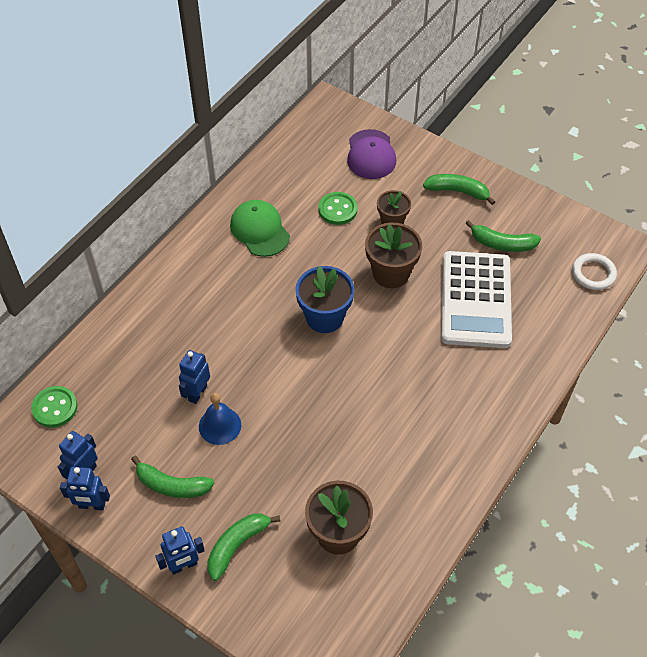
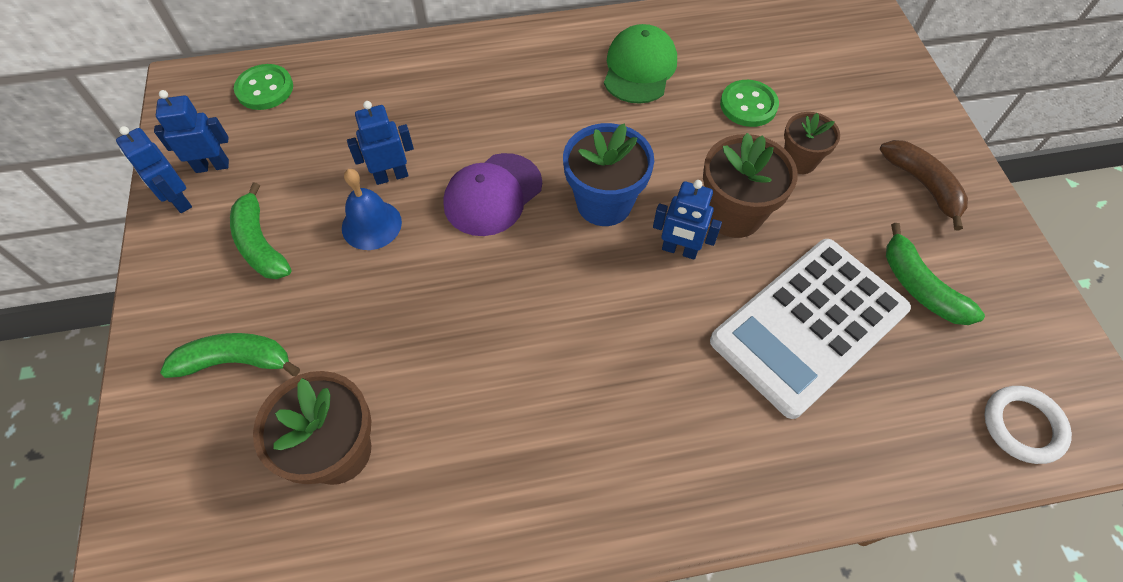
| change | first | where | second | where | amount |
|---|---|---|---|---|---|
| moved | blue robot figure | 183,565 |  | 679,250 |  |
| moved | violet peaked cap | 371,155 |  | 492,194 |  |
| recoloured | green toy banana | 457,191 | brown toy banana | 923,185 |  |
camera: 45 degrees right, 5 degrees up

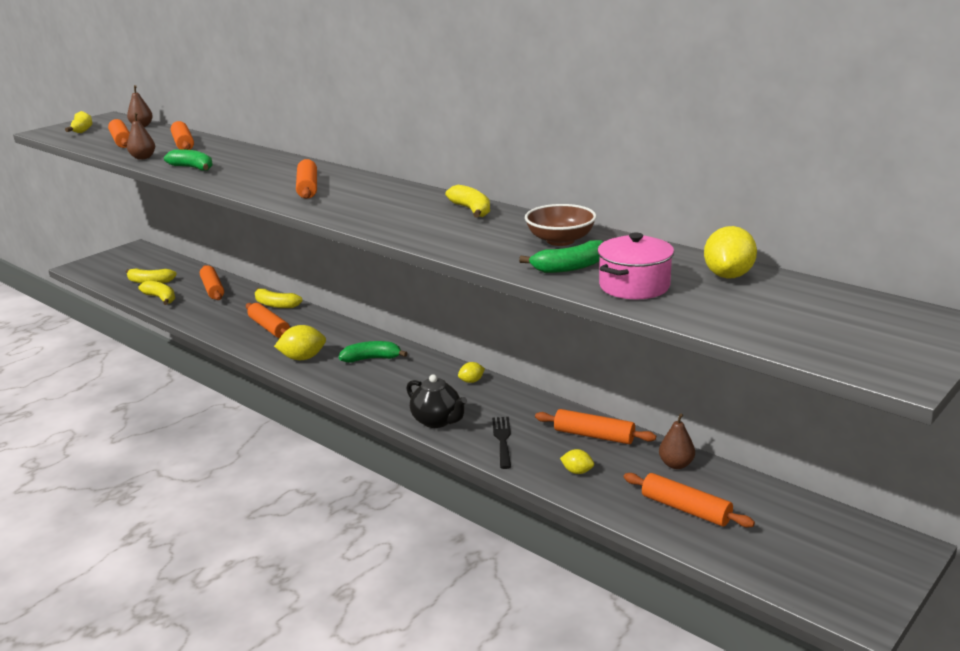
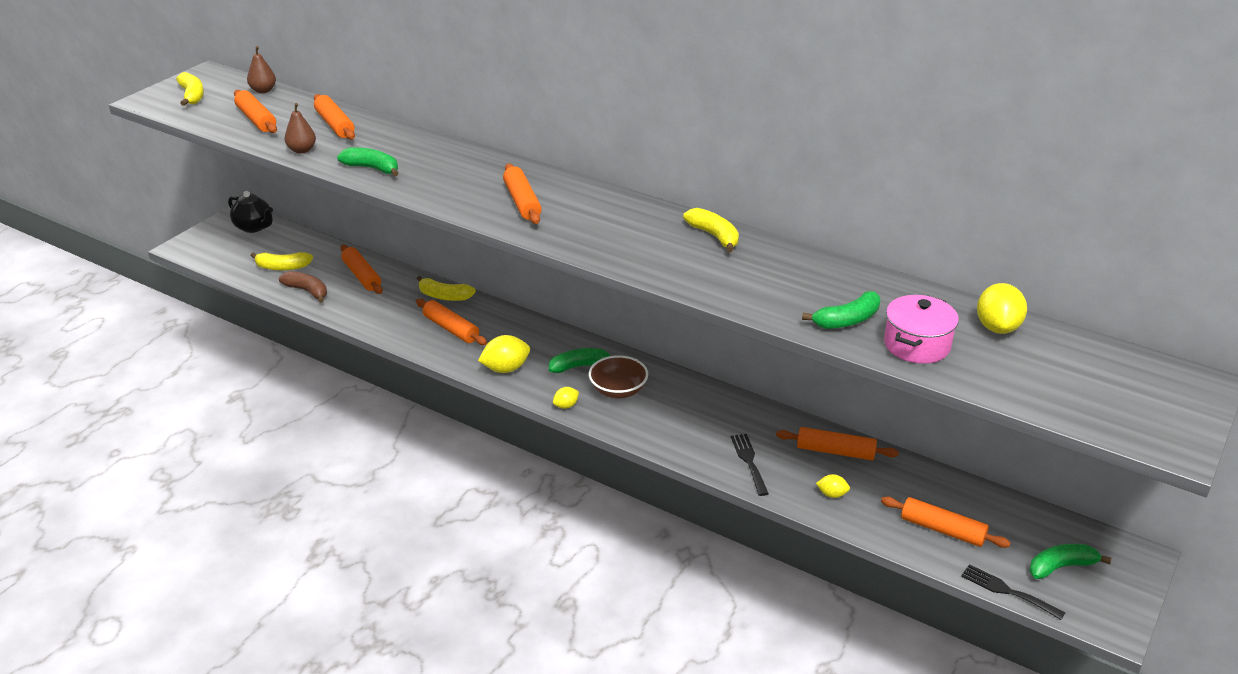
| change | first | where | second | where | amount |
|---|---|---|---|---|---|
| removed | brown pear fruit | 676,464 |  |  |  |
| added |  |  | ebony dinner fork | 1007,591 |  |
| added |  |  | green toy banana | 1061,567 |  |
| moved | ebony tea pot | 437,421 |  | 254,227 |  |
| moved | golden citrus fruit | 471,381 |  | 566,406 |  |
| moved | brown deep dish | 560,240 |  | 618,390 |  |
| recoloured | golden toy banana | 161,298 | brown toy banana | 307,291 |  |
camera: 10 degrees left, 10 degrees up

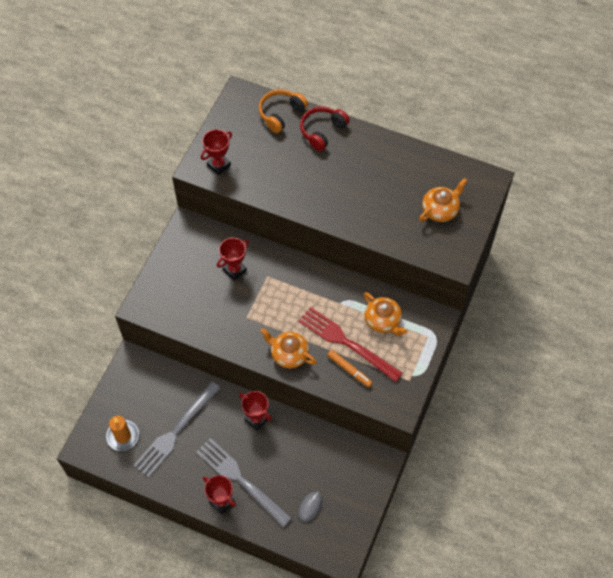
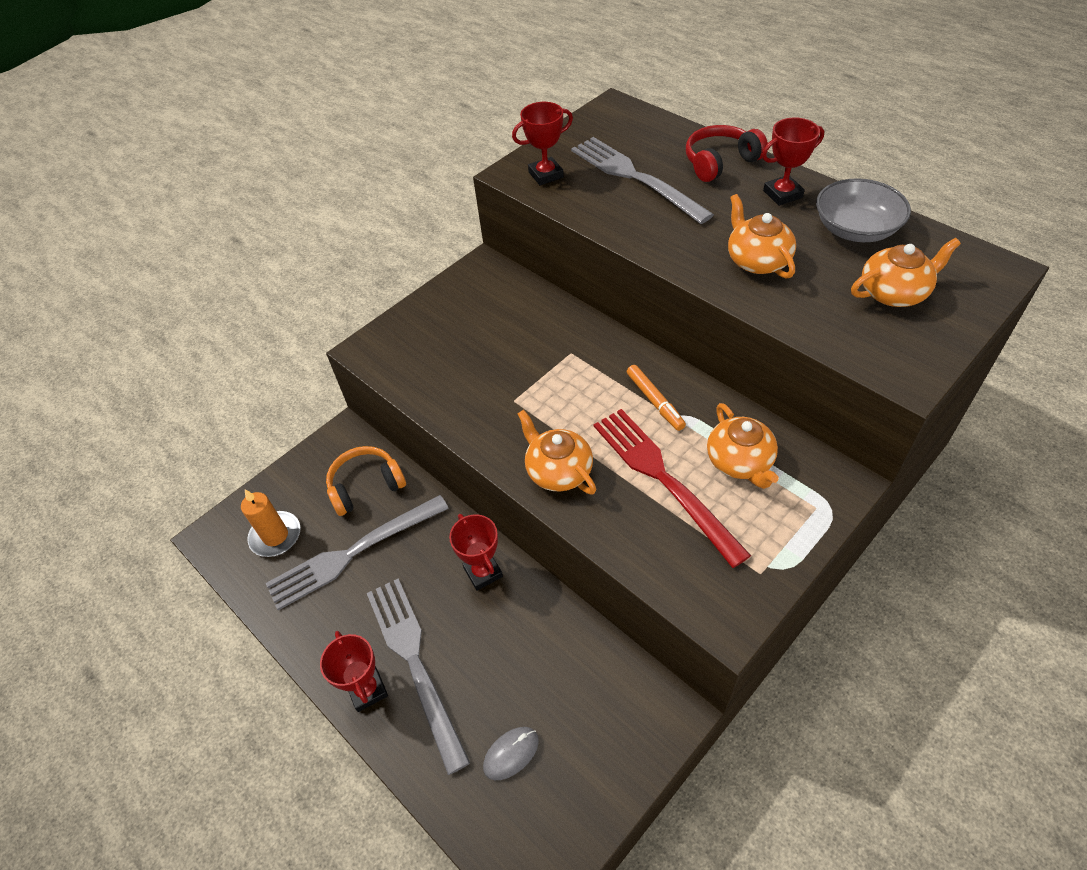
| change | first | where | second | where | amount |
|---|---|---|---|---|---|
| added |  |  | gray dinner fork | 633,177 |  |
| added |  |  | orange-coloured tea pot | 757,260 |  |
| added |  |  | gray deep dish | 855,229 |  |
| moved | crimson award cup | 234,270 |  | 782,194 |  |
| moved | orange-coloured over-ear headphones | 281,114 |  | 366,486 |  |
| moved | orange-coloured marker | 349,370 |  | 655,401 |  |
camera: 25 degrees right, 10 degrees down

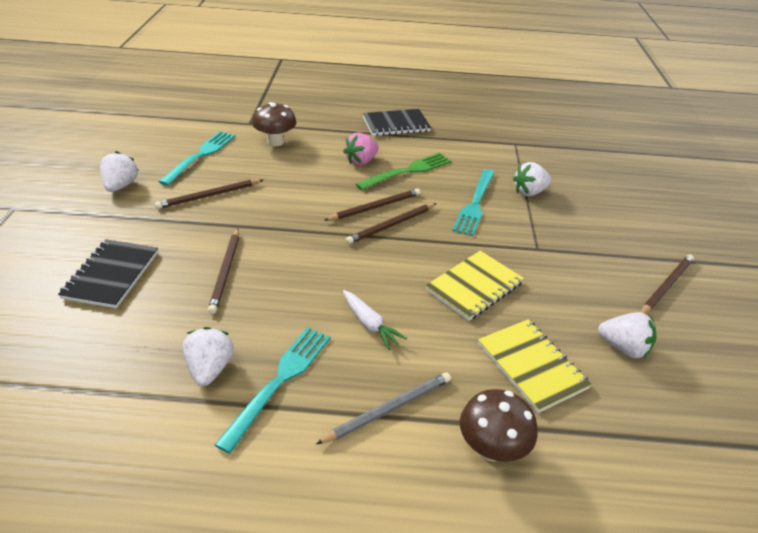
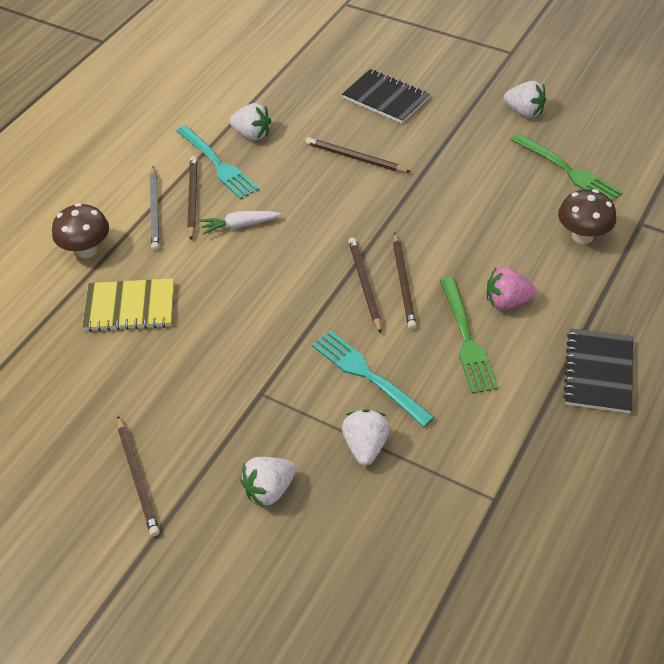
| change | first | where | second | where | amount |
|---|---|---|---|---|---|
| removed | golden notepad | 474,287 |  |  |  |
| moved | brown pencil | 209,196 |  | 192,198 |  |
| moved | pure white toy strawberry | 623,348 |  | 269,490 |  |
| recoloured | aqua dinner fork | 200,156 | green dinner fork | 568,170 |  |
| turned | rose-pink toy strawberry | 361,161 |  | 507,301 | 75 degrees counterclockwise |
camera: 120 degrees right, 10 degrees up

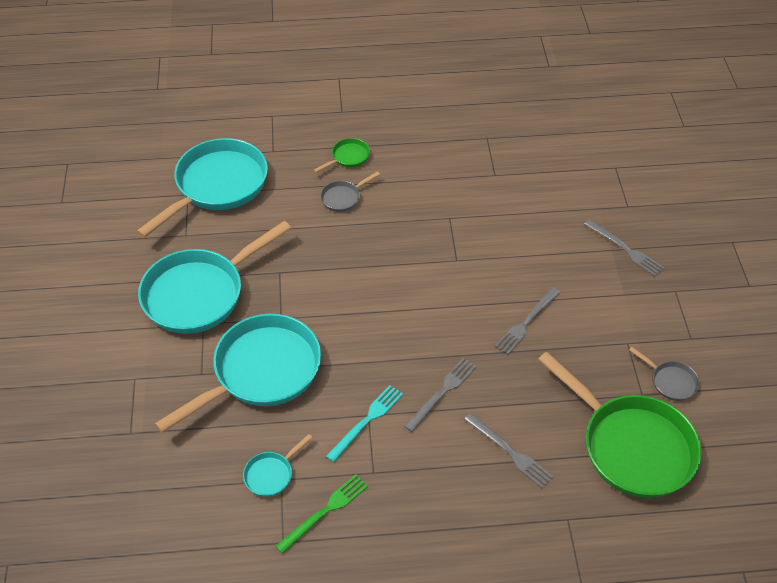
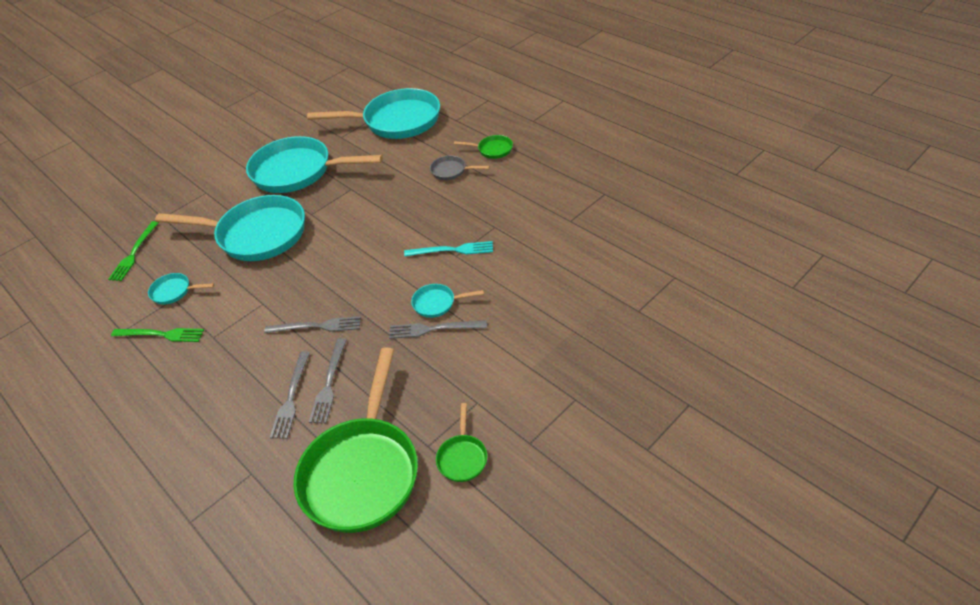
| change | first | where | second | where | amount |
|---|---|---|---|---|---|
| added |  |  | green dinner fork | 134,253 |  |
| added |  |  | aqua skillet | 437,303 |  |
| moved | aqua dinner fork | 367,421 |  | 452,250 |  |
| moved | gray dinner fork | 625,249 |  | 329,383 |  |
| recoloured | gray skillet | 671,381 | green skillet | 462,457 |  |
camera: 55 degrees right, 5 degrees down

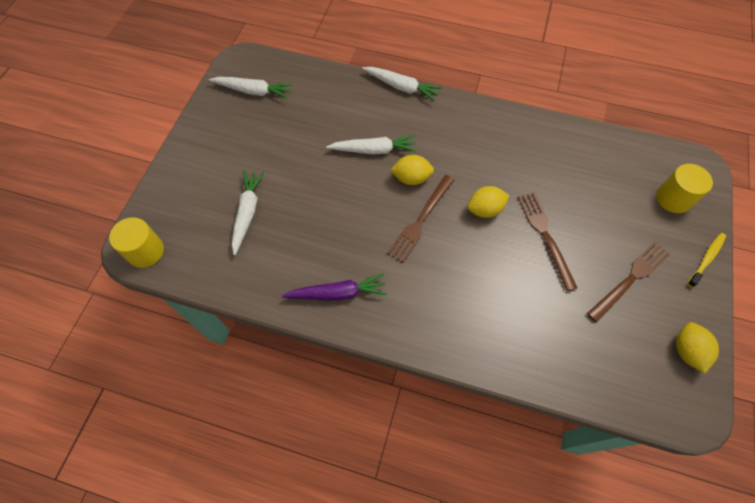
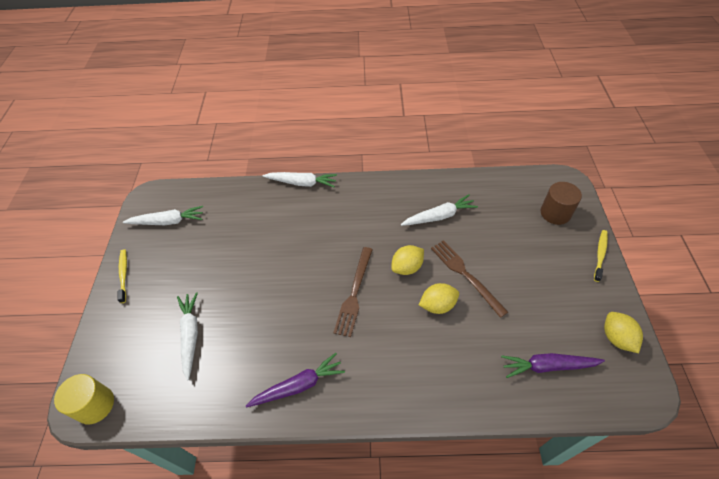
| change | first | where | second | where | amount |
|---|---|---|---|---|---|
| removed | brown dinner fork | 630,279 |  |  |  |
| added |  |  | golden tooth brush | 123,275 |  |
| added |  |  | violet toy carrot | 548,366 |  |
| moved | pure white toy carrot | 374,150 |  | 439,216 |  |
| moved | golden citrus fruit | 411,178 |  | 437,305 |  |
| recoloured | golden cylinder | 673,198 | brown cylinder | 555,213 |  |
camera: 15 degrees left, 10 degrees down

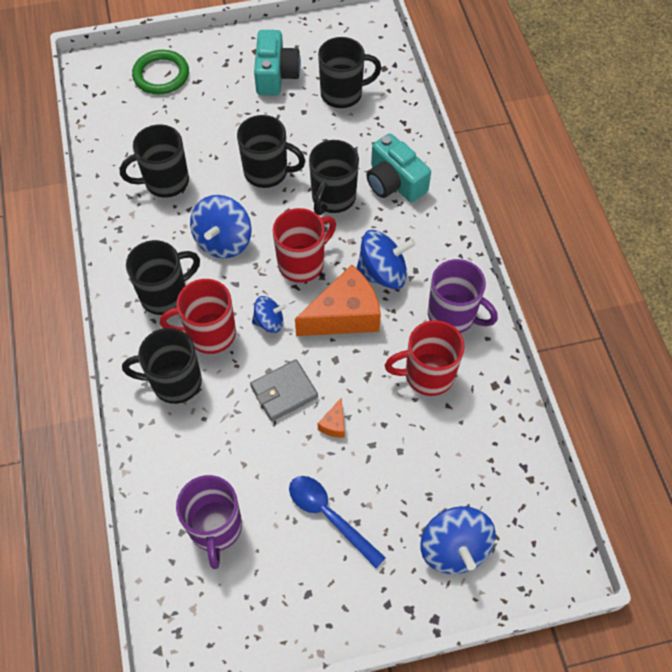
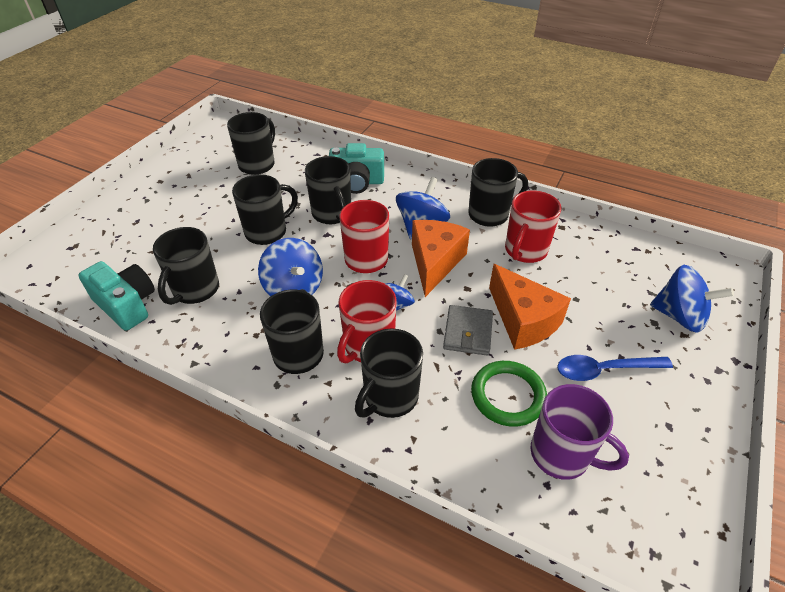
| change | first | where | second | where | amount |
|---|---|---|---|---|---|
| moved | green hoop | 161,75 |  | 508,395 |  |
| moved | aqua compact camera | 276,75 |  | 126,305 |  |
| recoloured | violet tea mug | 453,315 | ebony tea mug | 489,215 |  |
| resized | orange-coloured piece of cheese | 334,424 |  | 523,320 | x2.39 |
camera: 50 degrees left, 15 degrees down

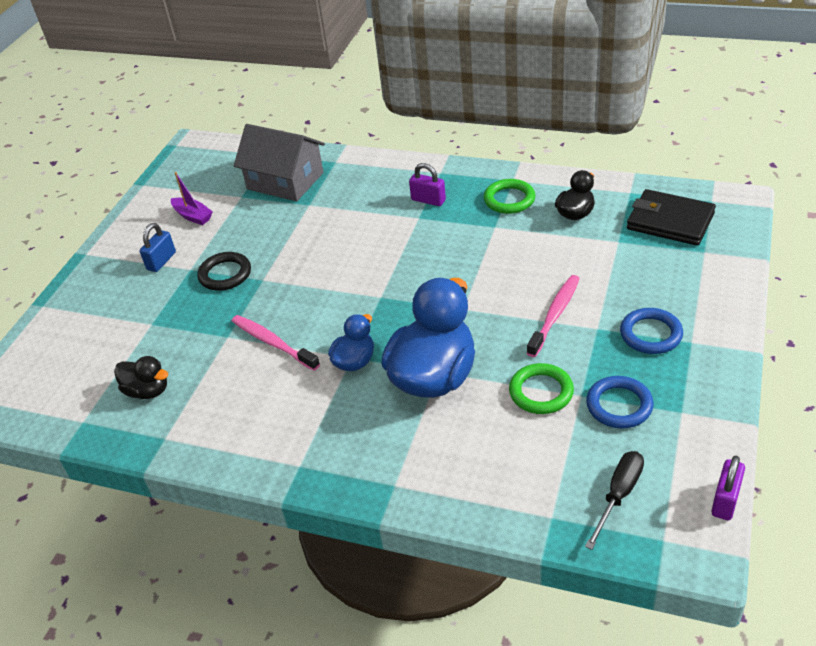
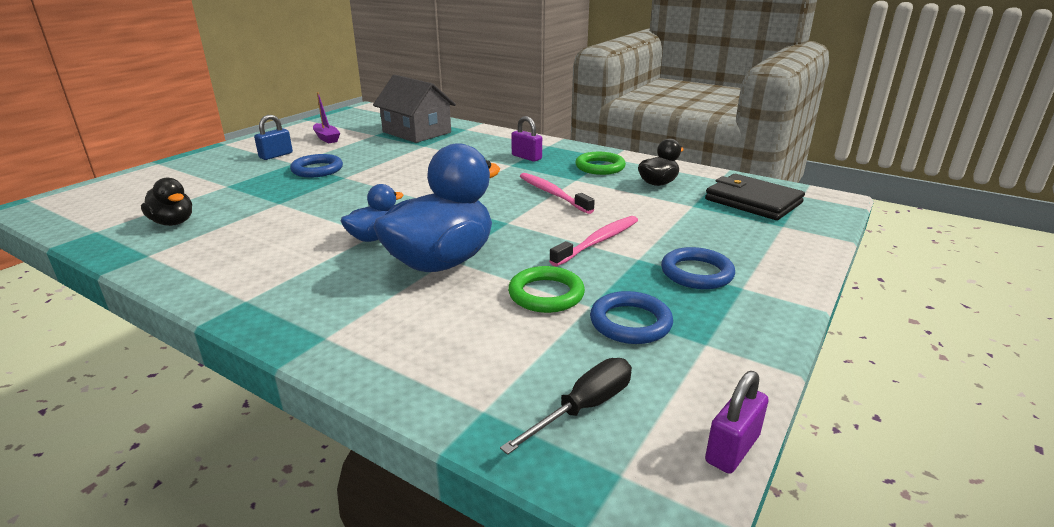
| change | first | where | second | where | amount |
|---|---|---|---|---|---|
| moved | rose-pink tooth brush | 273,343 |  | 553,194 |  |
| recoloured | ebony hoop | 225,274 | blue hoop | 317,169 |  |
camera: 10 degrees right, 15 degrees down

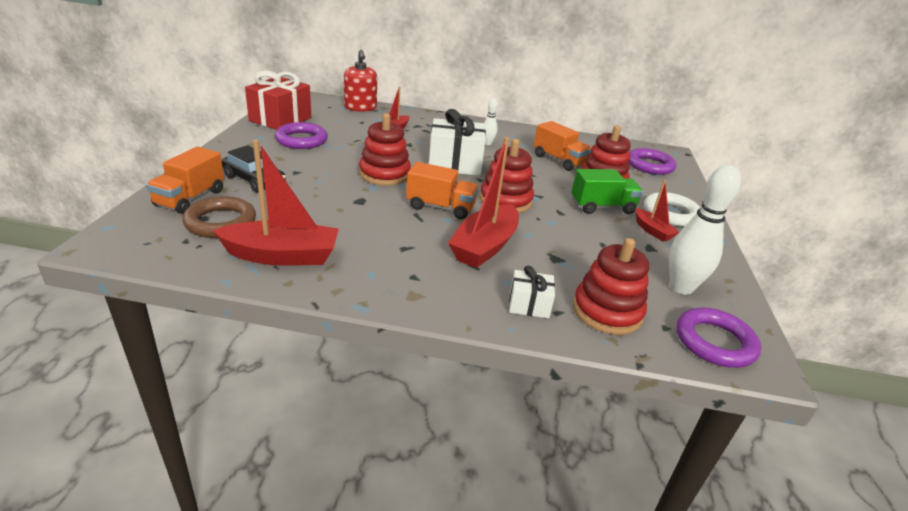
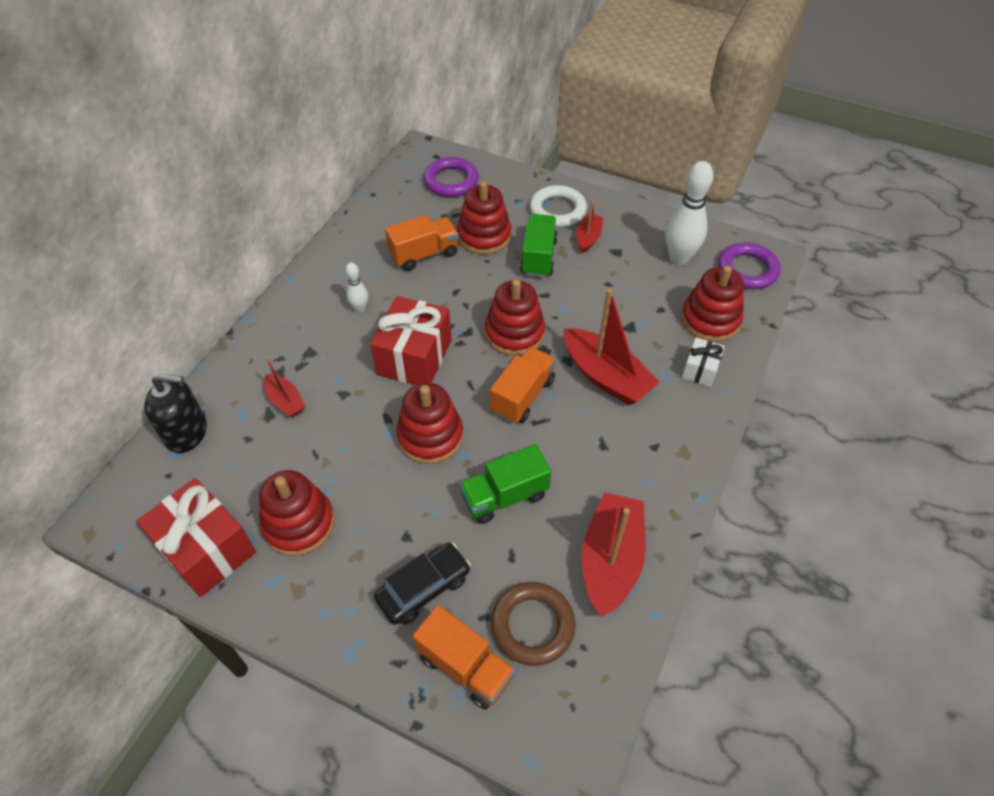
| change | first | where | second | where | amount |
|---|---|---|---|---|---|
| added |  |  | green lorry | 504,496 |  |
| replaced | violet hoop | 301,140 | crimson stacking rings | 299,524 |  |
| recoloured | crimson soap pump | 360,107 | ebony soap pump | 186,432 |  |
| recoloured | pure white wrapped gift | 455,164 | crimson wrapped gift | 414,357 |  |
| turned | crimson sailboat | 652,231 |  | 588,238 | 60 degrees counterclockwise |
camera: 70 degrees left, 20 degrees up

